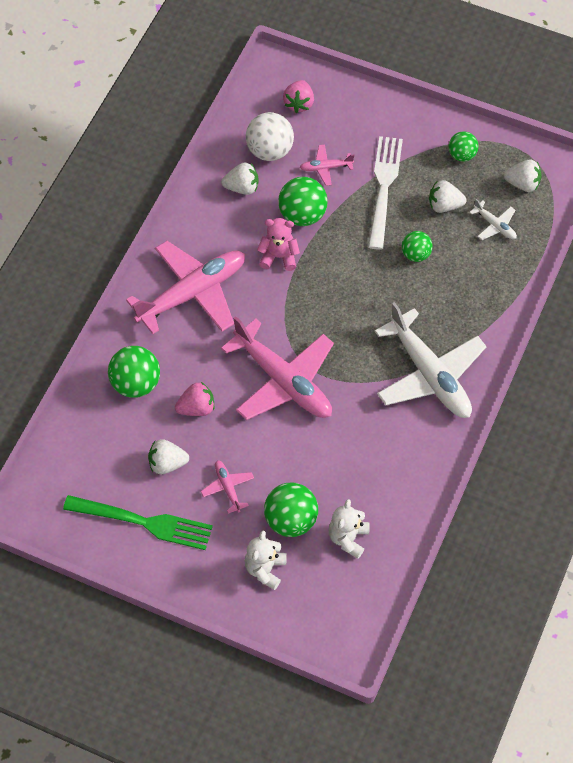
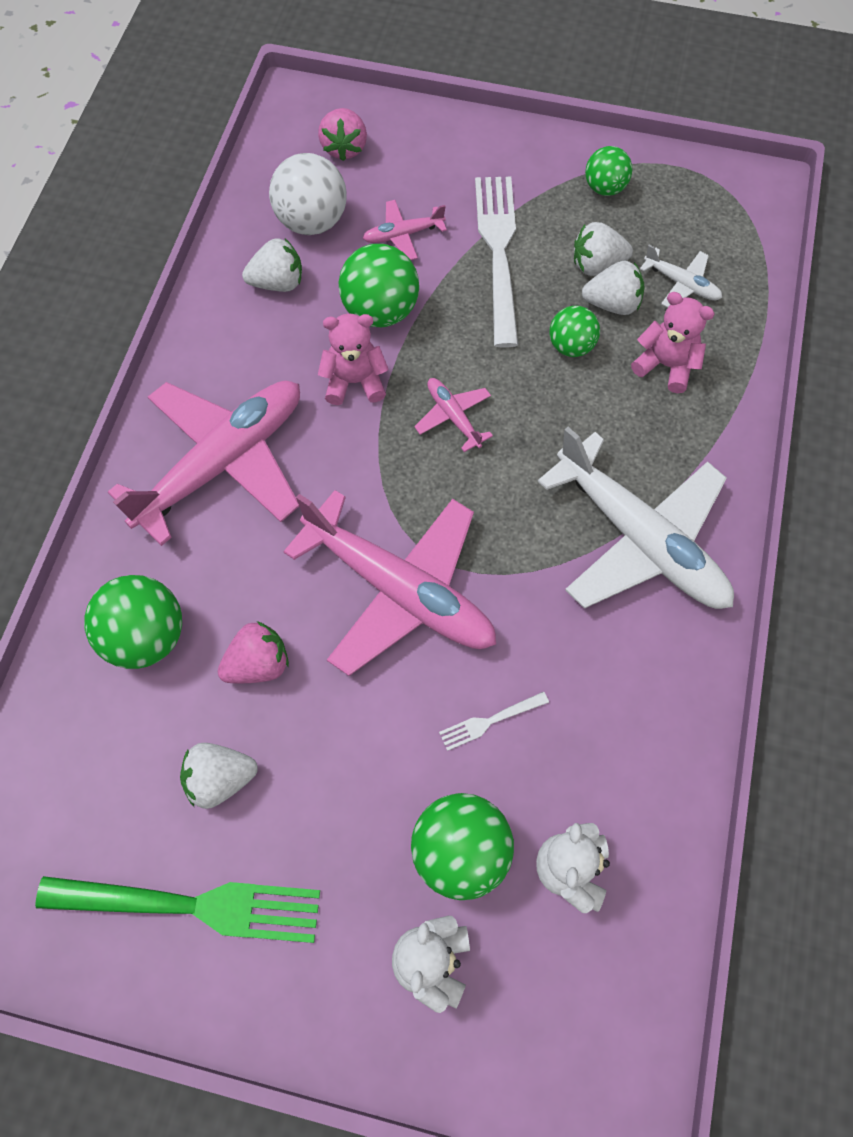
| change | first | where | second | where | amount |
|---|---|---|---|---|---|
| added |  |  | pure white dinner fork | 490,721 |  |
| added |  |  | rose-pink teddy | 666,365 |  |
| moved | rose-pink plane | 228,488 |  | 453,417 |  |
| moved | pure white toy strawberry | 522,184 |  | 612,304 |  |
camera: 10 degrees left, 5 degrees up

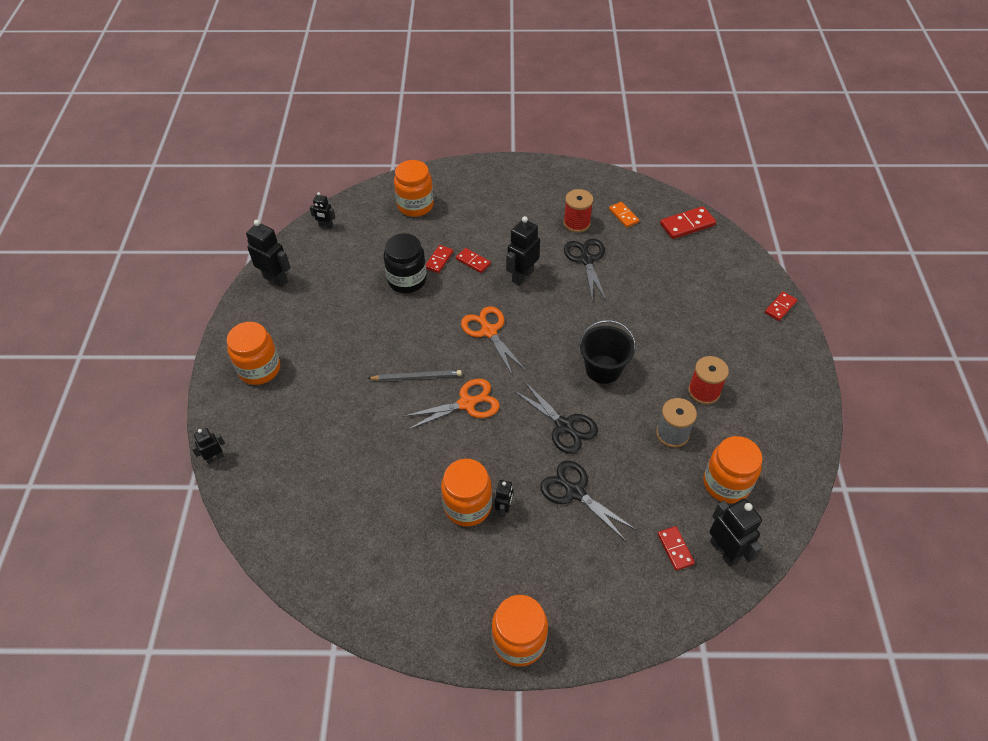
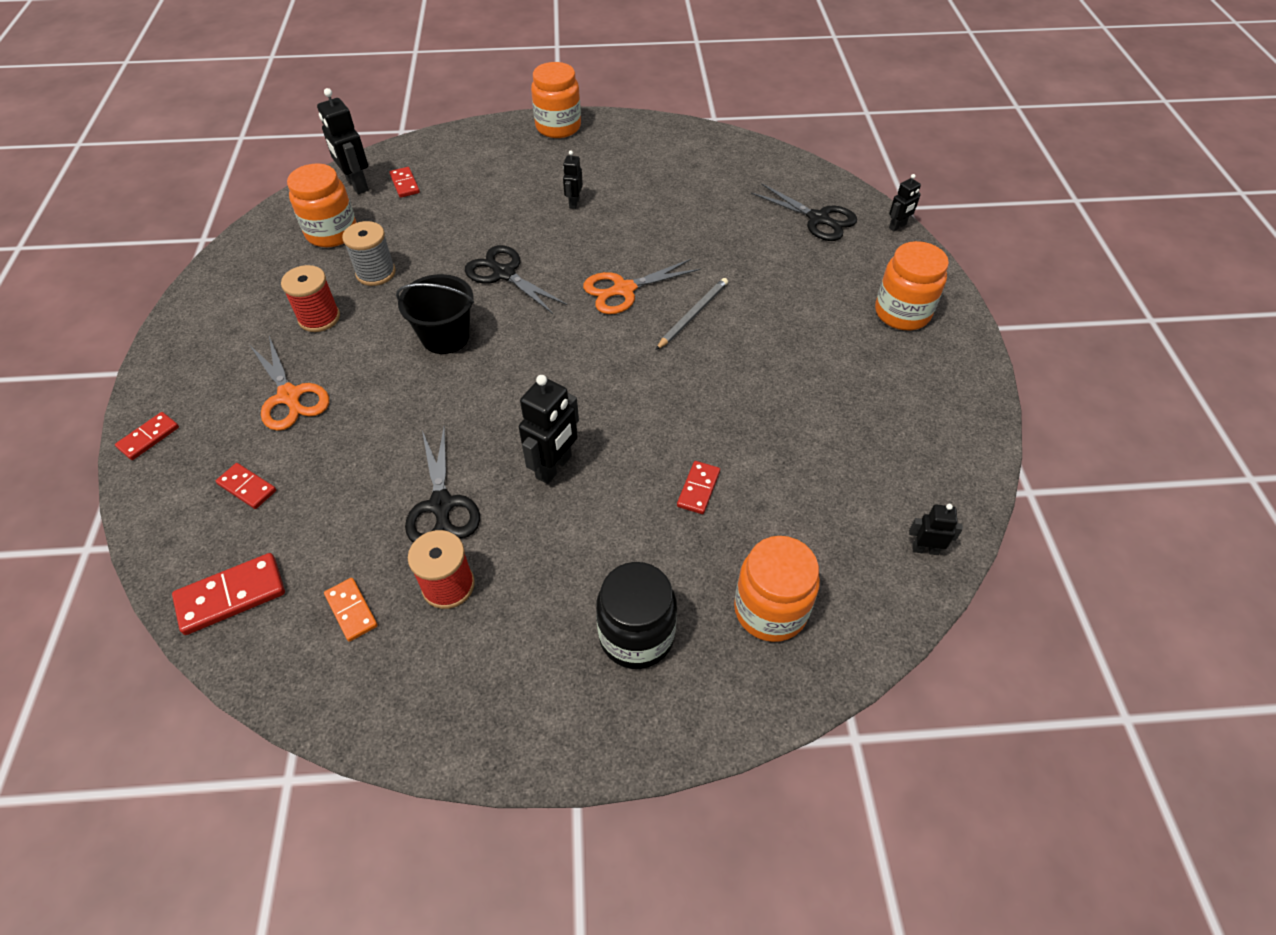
| change | first | where | second | where | amount |
|---|---|---|---|---|---|
| removed | ebony robot figure | 276,279 |  |  |  |
| removed | orange-coloured jam jar | 467,506 |  |  |  |
| moved | ebony jam jar | 407,280 |  | 636,636 |  |
| moved | crimson domino piece | 473,261 |  | 247,487 |  |
| moved | orange-coloured scissors | 488,331 |  | 289,397 |  |
| moved | ebony scissors | 575,492 |  | 818,219 |  |
| turned | gray pencil | 417,377 |  | 693,315 | 135 degrees clockwise |
camera: 175 degrees right, 0 degrees up

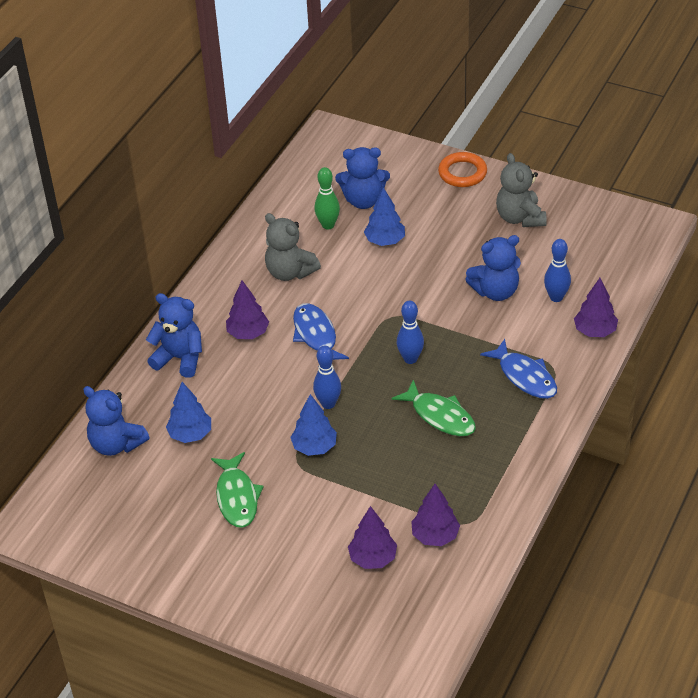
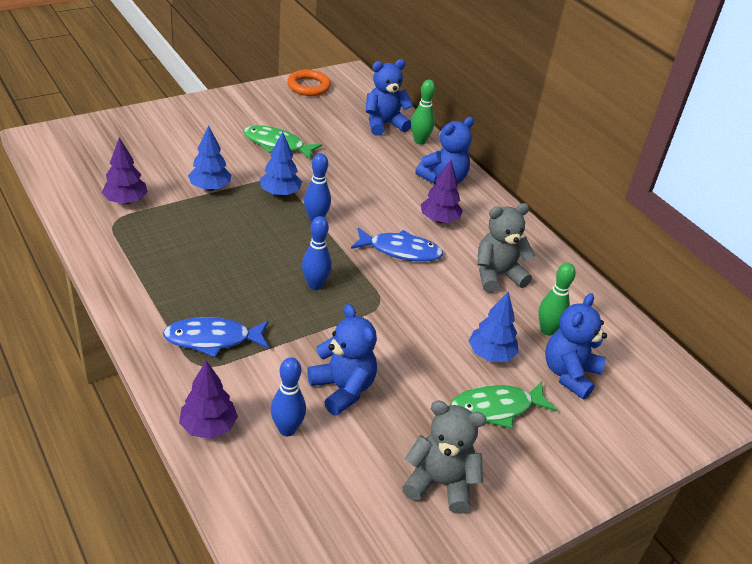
| change | first | where | second | where | amount |
|---|---|---|---|---|---|
| removed | violet tree | 373,558 |  |  |  |
| added |  |  | green skittle | 419,141 |  |
| moved | blue tree | 190,434 |  | 210,188 |  |
| moved | green toy fish | 440,416 |  | 496,408 |  |
| moved | orange-coloured hoop | 462,173 |  | 308,86 |  |
| turned | blue teddy | 495,291 |  | 343,389 | 135 degrees clockwise |
camera: 115 degrees right, 5 degrees down

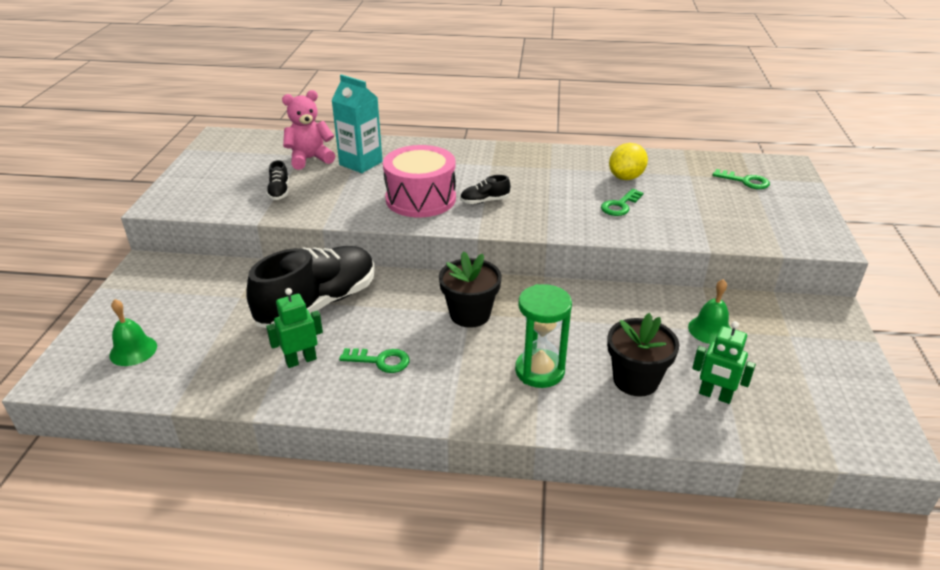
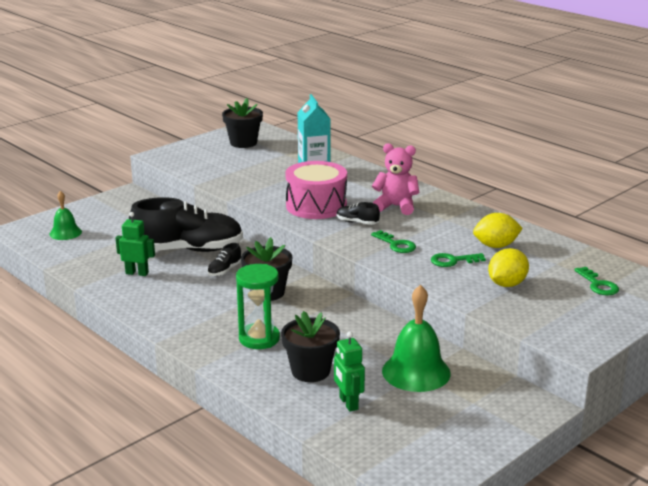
| change | first | where | second | where | amount |
|---|---|---|---|---|---|
| added |  |  | ebony flower pot | 243,143 |  |
| added |  |  | golden citrus fruit | 507,284 |  |
| moved | ebony sneaker | 279,192 |  | 224,270 |  |
| moved | rose-pink teddy | 310,159 |  | 396,206 |  |
| moved | green key | 381,361 |  | 396,245 |  |
| resized | green school bell | 710,330 |  | 416,372 | x1.69 |
camera: 40 degrees right, 10 degrees down

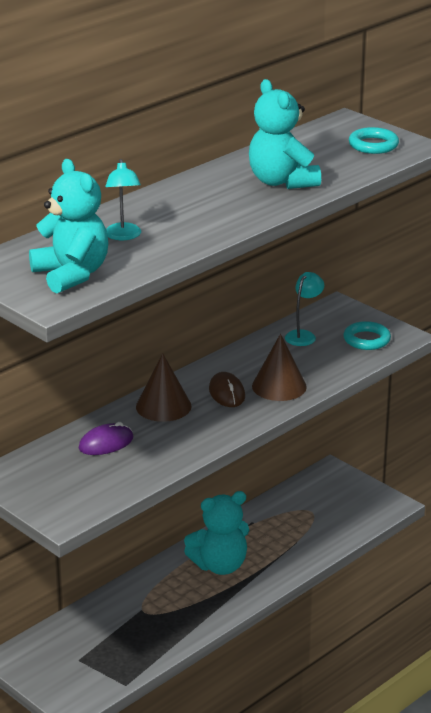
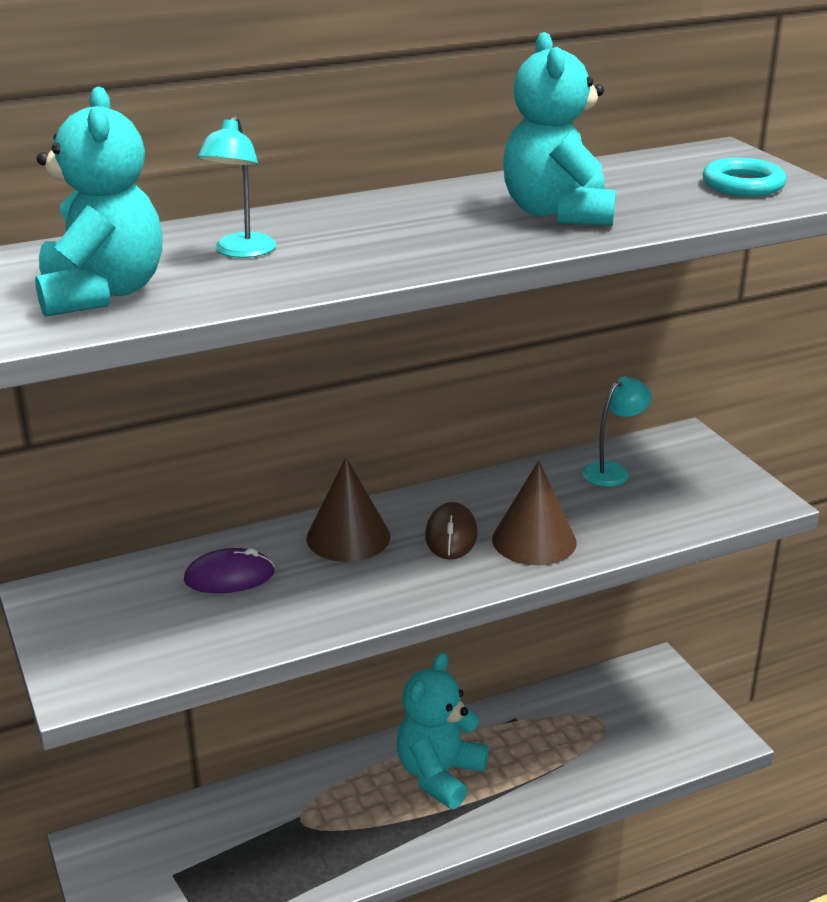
| change | first | where | second | where | amount |
|---|---|---|---|---|---|
| removed | aqua hoop | 366,340 |  |  |  |
| turned | aqua teddy | 220,565 |  | 439,775 | 120 degrees clockwise |
camera: 20 degrees right, 0 degrees up

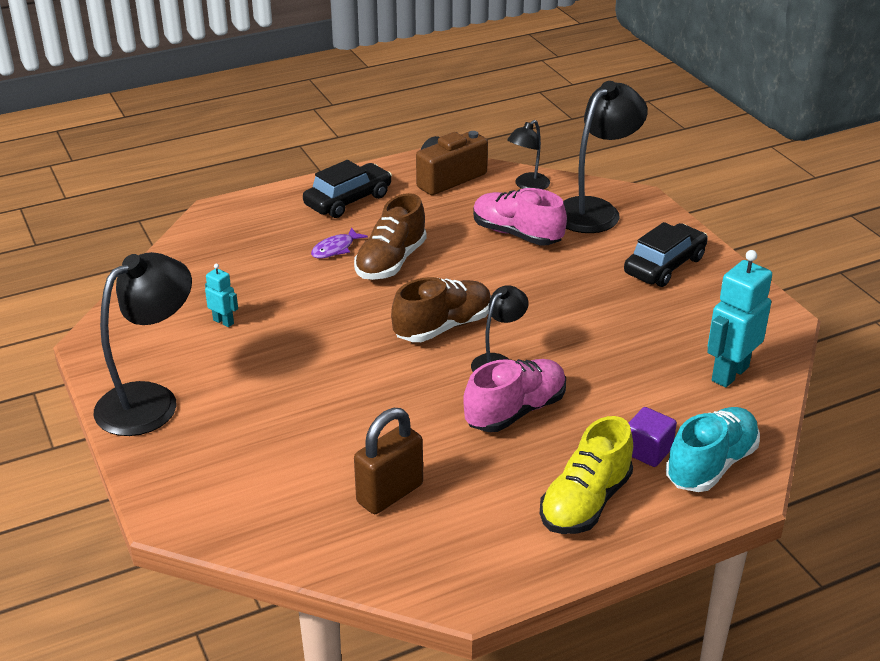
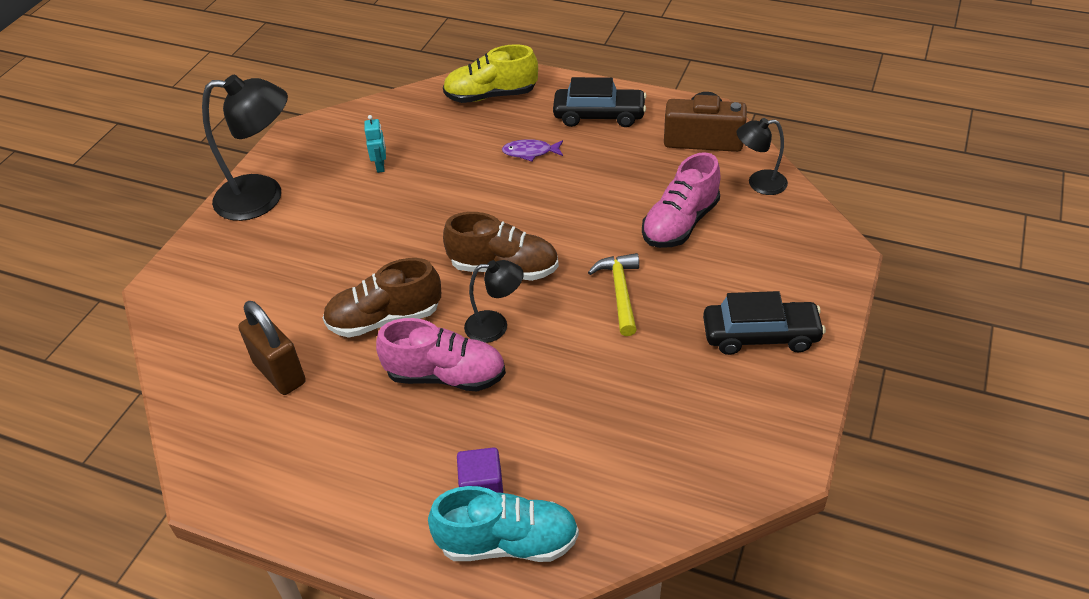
| change | first | where | second | where | amount |
|---|---|---|---|---|---|
| removed | ebony lamp | 595,210 |  |  |  |
| removed | aqua robot figure | 729,373 |  |  |  |
| added |  |  | golden hammer | 620,292 |  |
| moved | brown sneaker | 391,262 |  | 385,319 |  |
| moved | golden sneaker | 585,502 |  | 491,96 |  |
| turned | brown padlock | 390,493 |  | 280,373 | 45 degrees clockwise |
| turned | rose-pink sneaker | 517,234 |  | 680,223 | 135 degrees counterclockwise |
camera: 50 degrees right, 10 degrees up

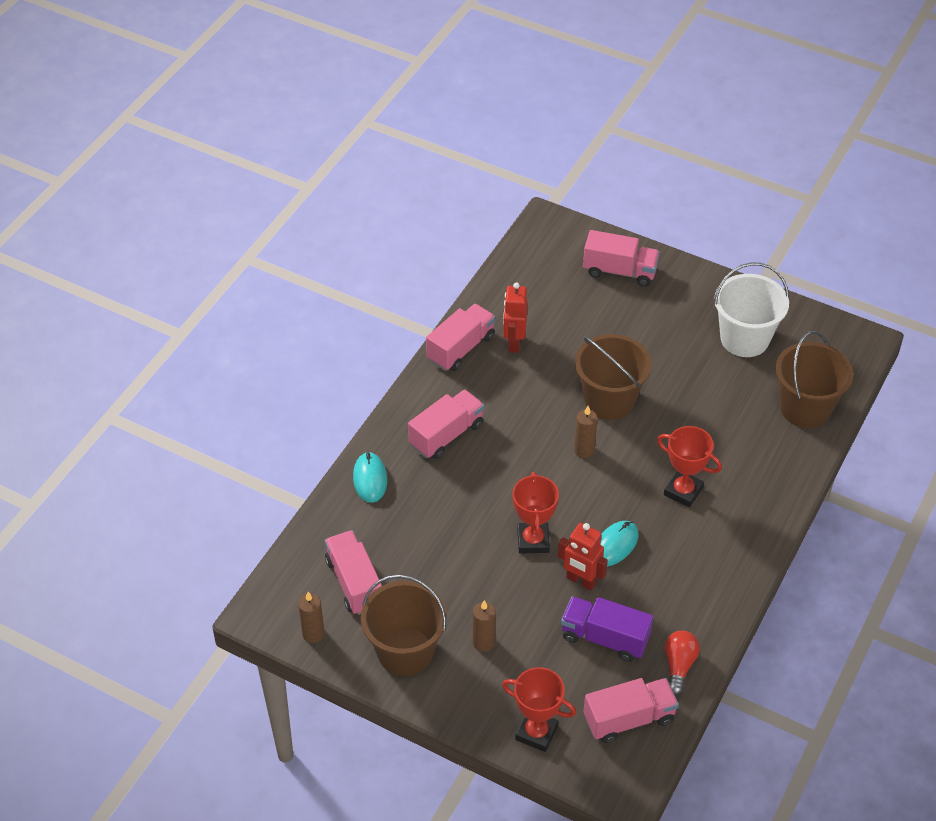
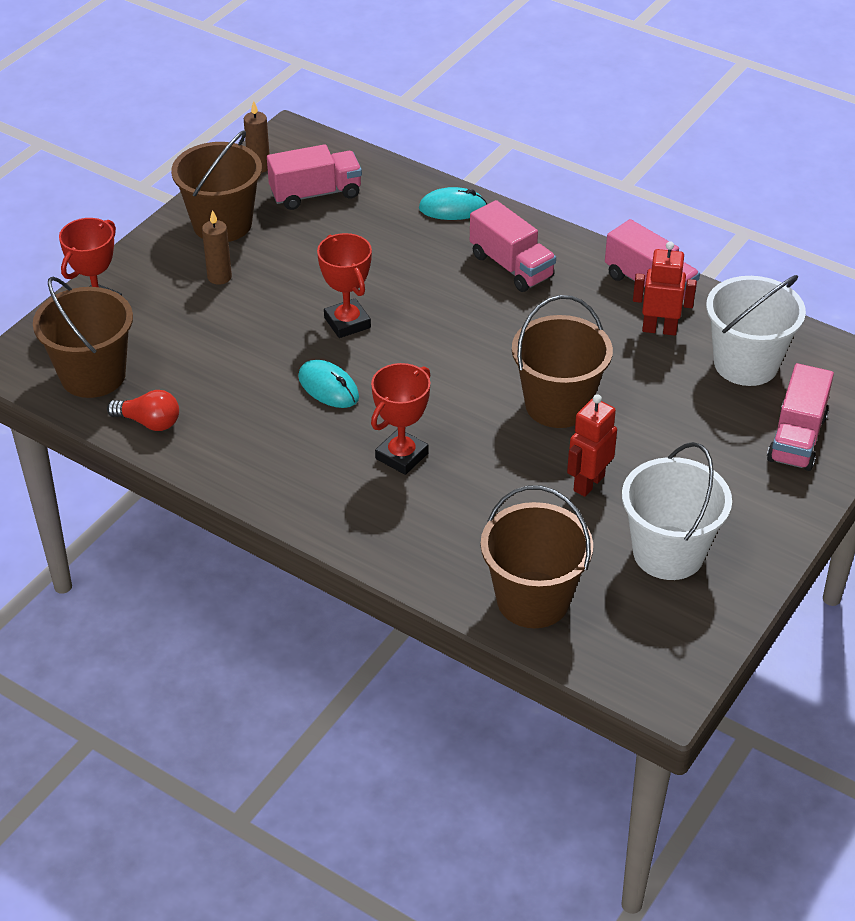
| change | first | where | second | where | amount |
|---|---|---|---|---|---|
| removed | violet lorry | 605,638 |  |  |  |
| removed | brown pillar candle | 584,450 |  |  |  |
| added |  |  | pure white bucket | 746,364 |  |
| moved | crimson robot figure | 581,581 |  | 588,483 |  |
| replaced | rose-pink lorry | 629,719 | brown bucket | 93,375 |  |
| turned | crimson award cup | 533,541 |  | 347,323 | 60 degrees clockwise |
camera: 95 degrees right, 5 degrees down

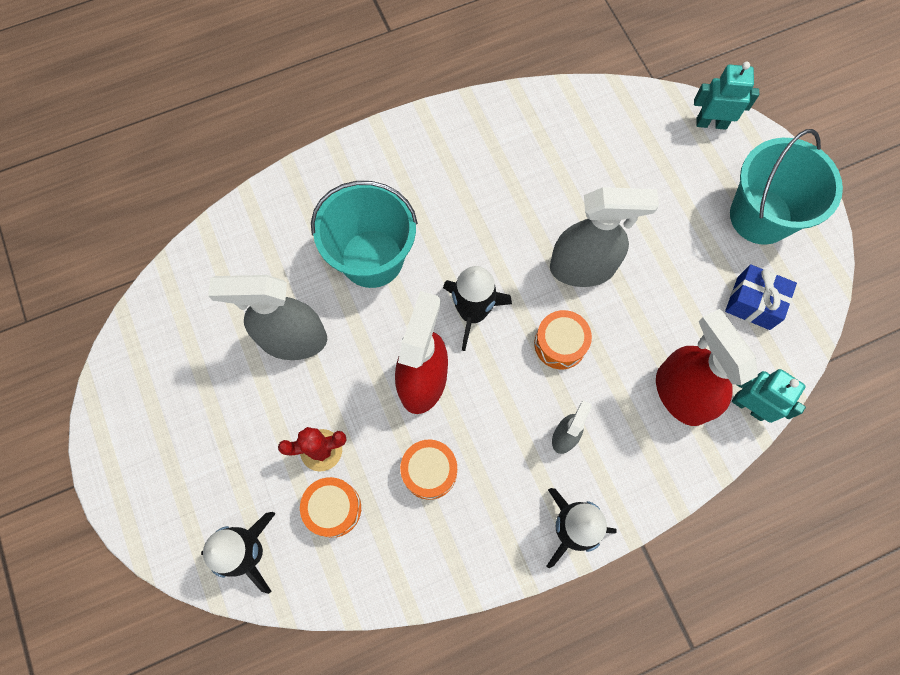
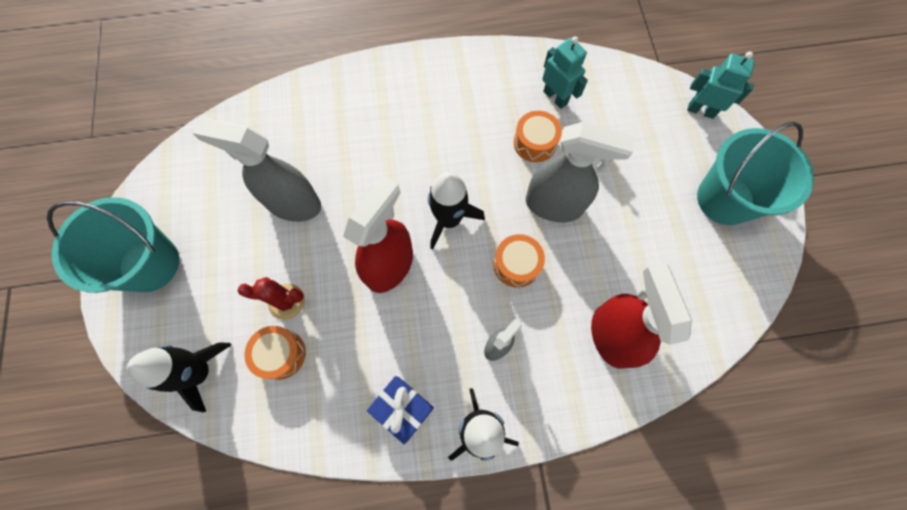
| change | first | where | second | where | amount |
|---|---|---|---|---|---|
| moved | aqua bucket | 372,258 |  | 150,264 |  |
| moved | orange-coloured drum | 429,471 |  | 535,143 |  |
| moved | blue wrapped gift | 753,303 |  | 403,408 |  |
| moved | aqua robot figure | 749,406 |  | 555,97 |  |
camera: 15 degrees right, 0 degrees up

